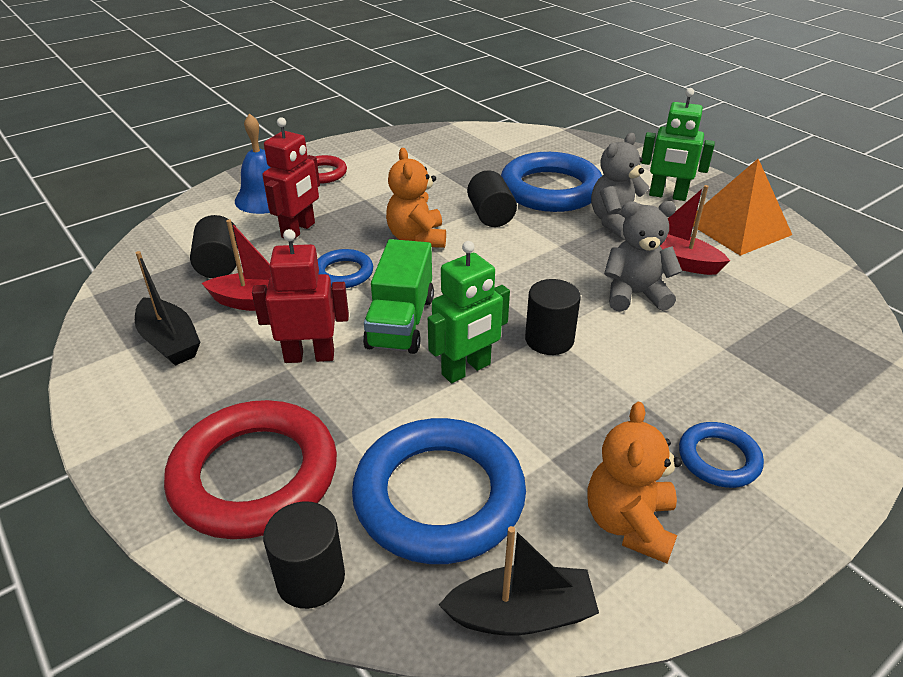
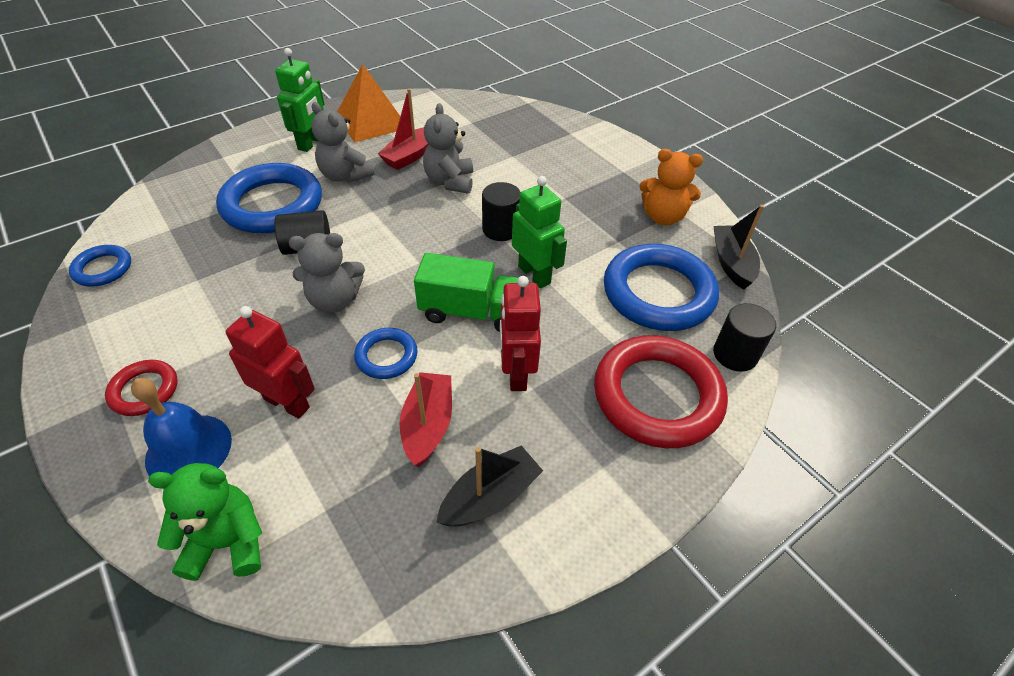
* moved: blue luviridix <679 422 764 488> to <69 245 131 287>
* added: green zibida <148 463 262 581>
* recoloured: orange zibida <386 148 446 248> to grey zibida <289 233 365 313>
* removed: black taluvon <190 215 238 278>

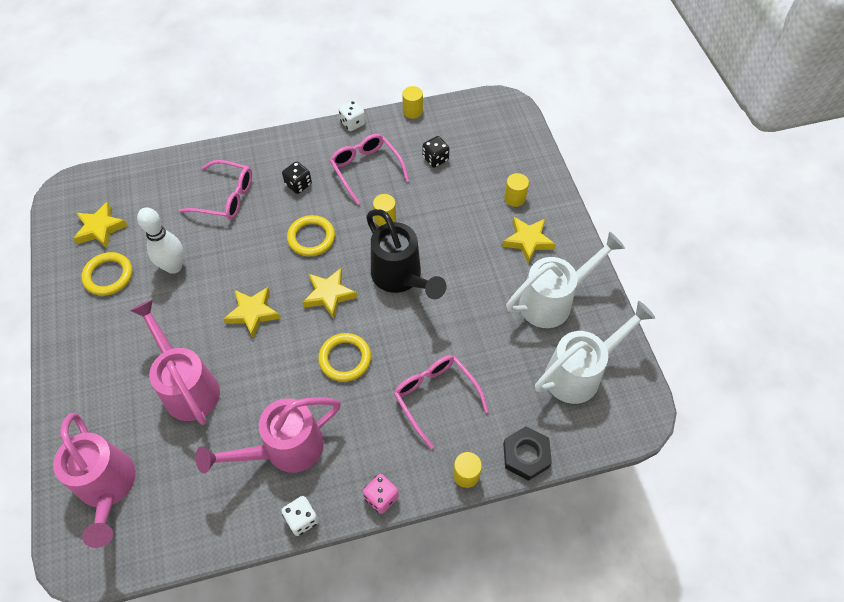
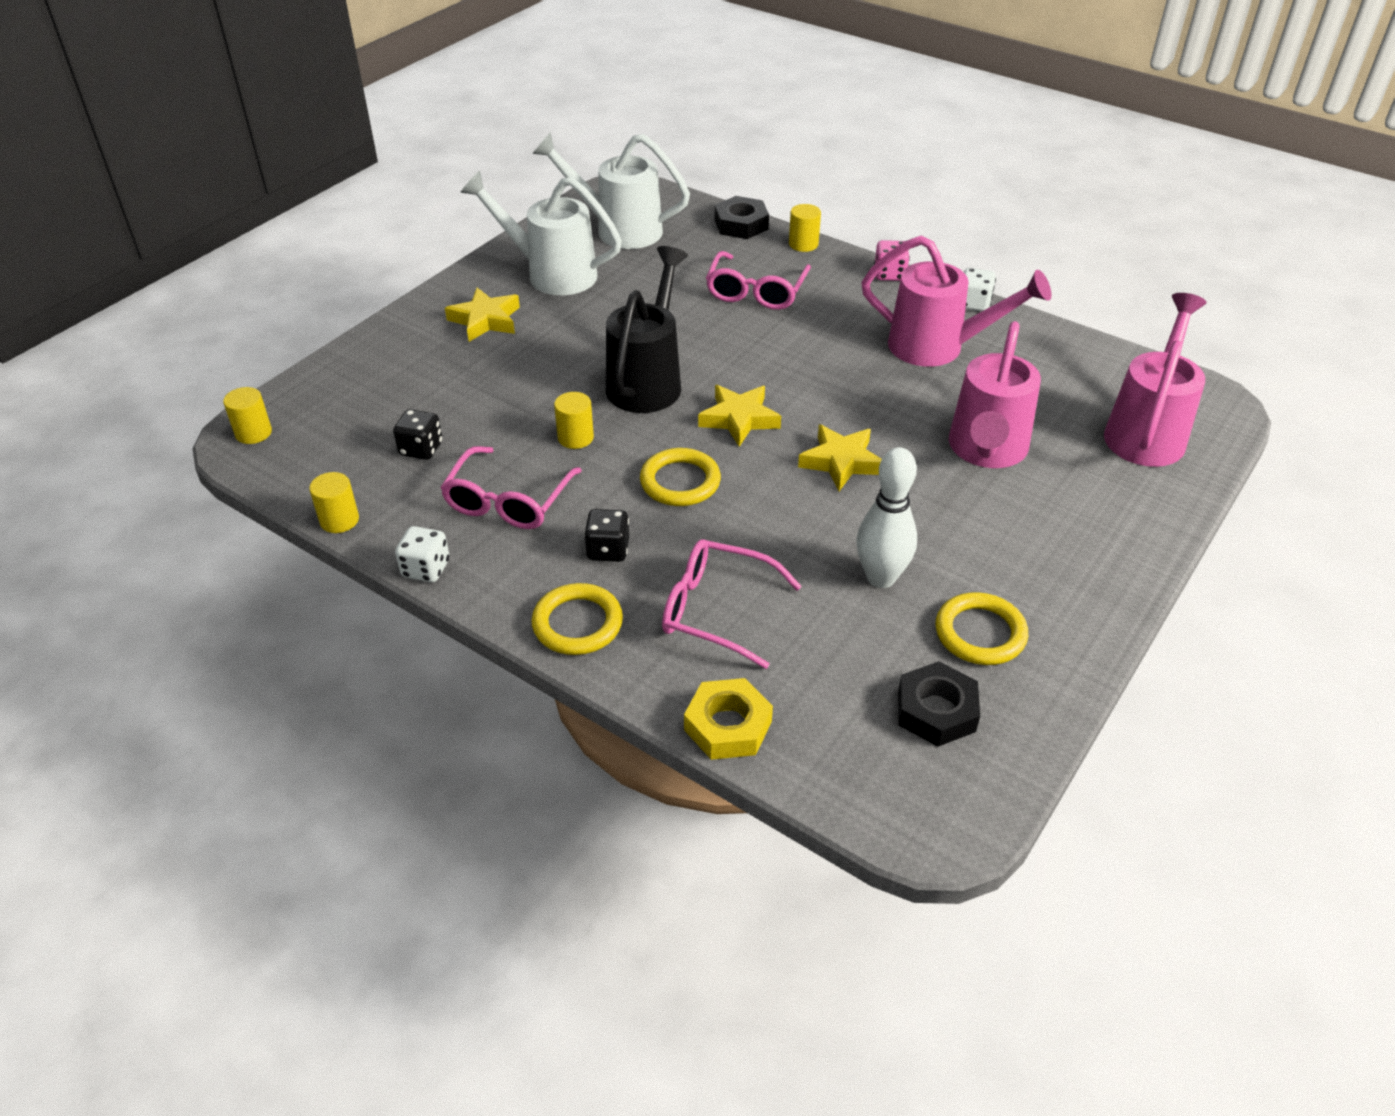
* moved: yellow taluvon <504 173 529 207> to <223 387 272 444>
* moved: yellow luviridix <318 333 371 382> to <532 583 623 655>
* turned: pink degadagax <179 160 252 220> = <662 539 802 669> 45 degrees counterclockwise
* added: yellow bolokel <684 678 773 760>
* replaced: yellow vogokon <73 202 128 249> to black bolokel <898 661 980 747>

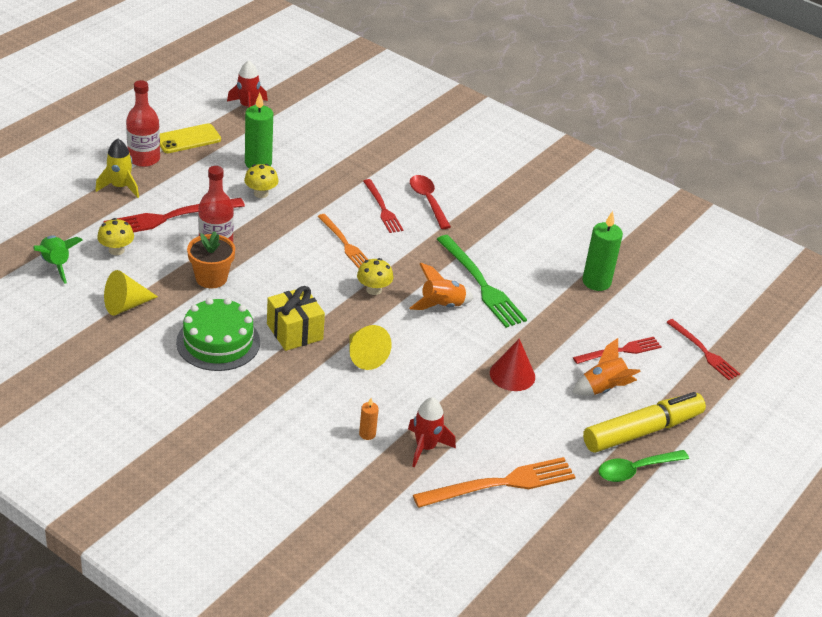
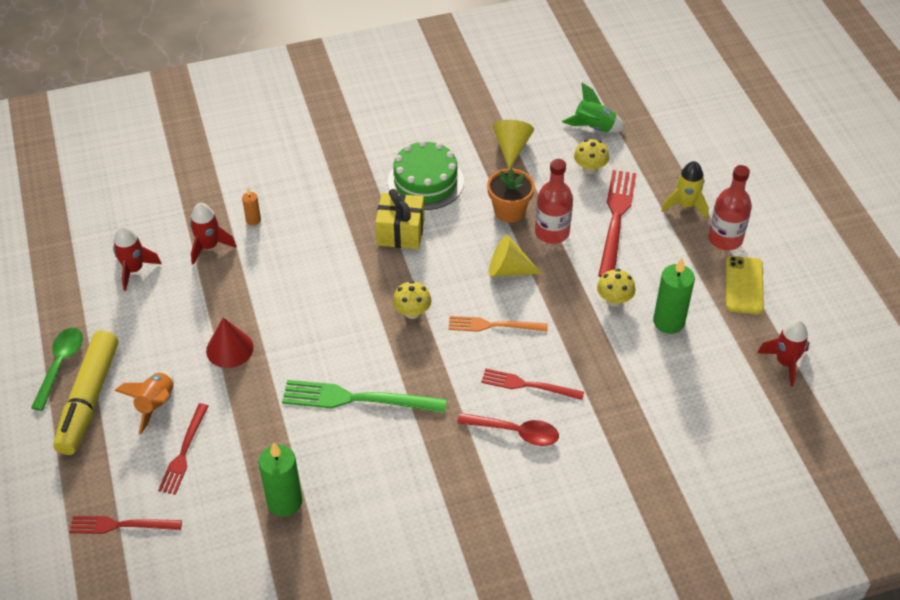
* replaced: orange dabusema <413 457 575 508> to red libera <113 226 162 291>
* moved: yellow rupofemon <349 325 392 370> to <489 235 542 277>
* removed: orange libera <409 263 473 310>

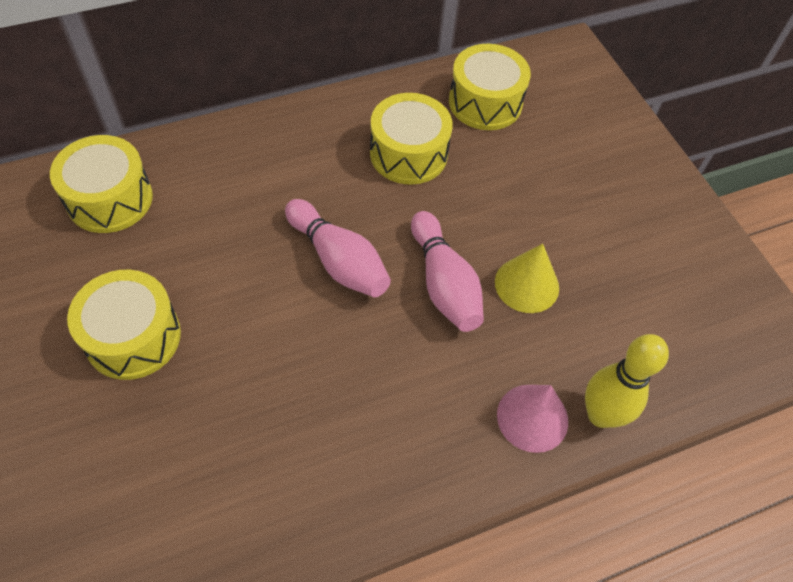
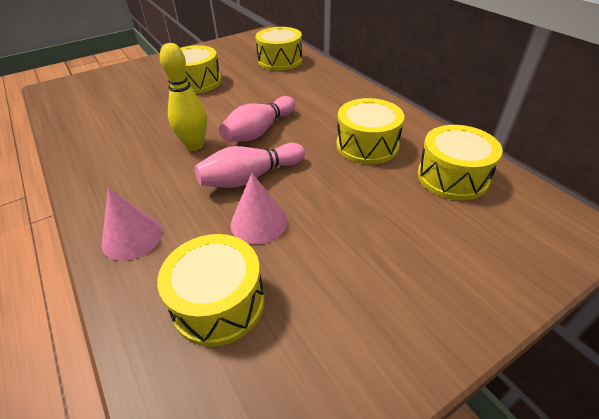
* added: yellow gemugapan <157 234 265 347>
* moved: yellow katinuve <585 334 669 428> to <160 43 207 151>
* recoloured: yellow rupofemon <495 244 559 313> to pink rupofemon <231 173 288 244>

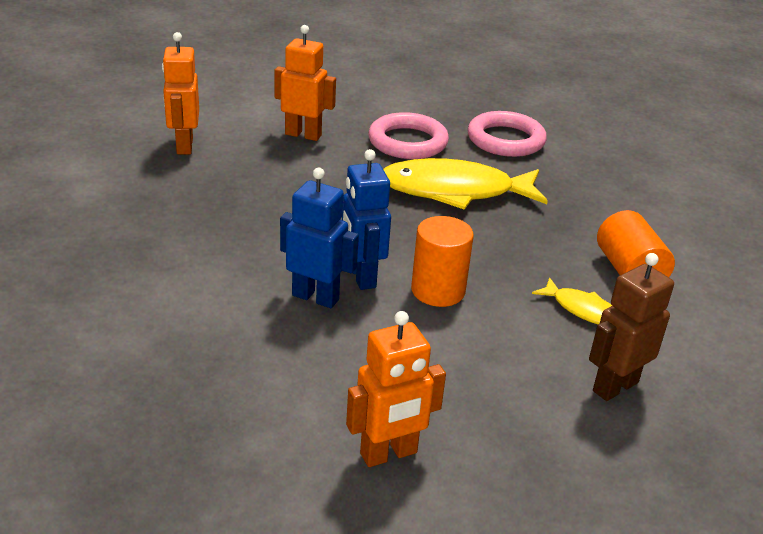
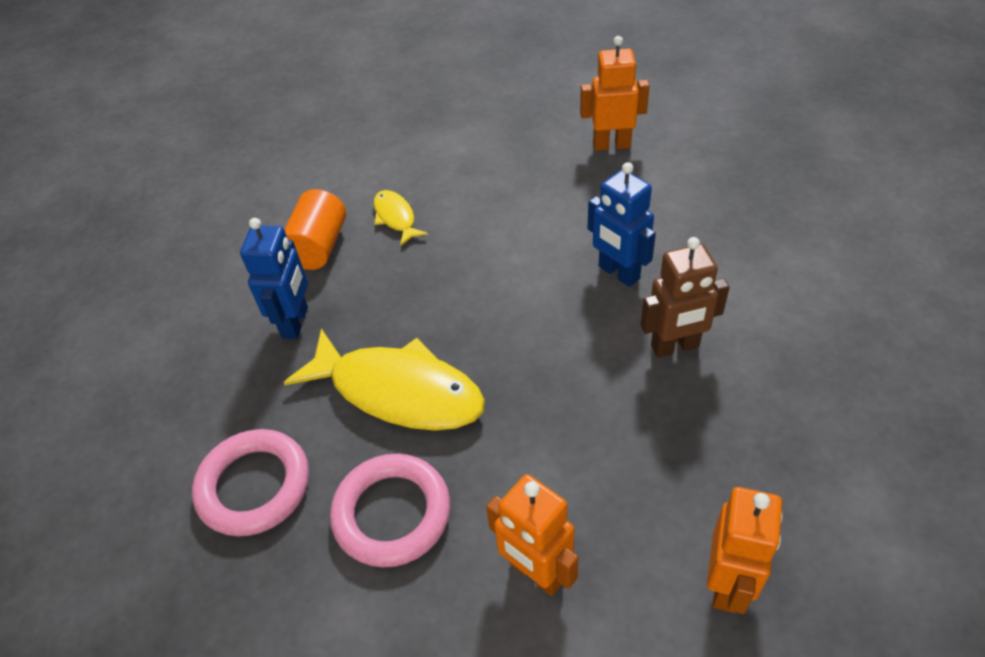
* moved: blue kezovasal <342 149 391 290> to <240 218 308 339>
* moved: brown kezovasal <589 253 674 401> to <641 237 730 358>
* removed: orange taluvon <411 216 474 307>

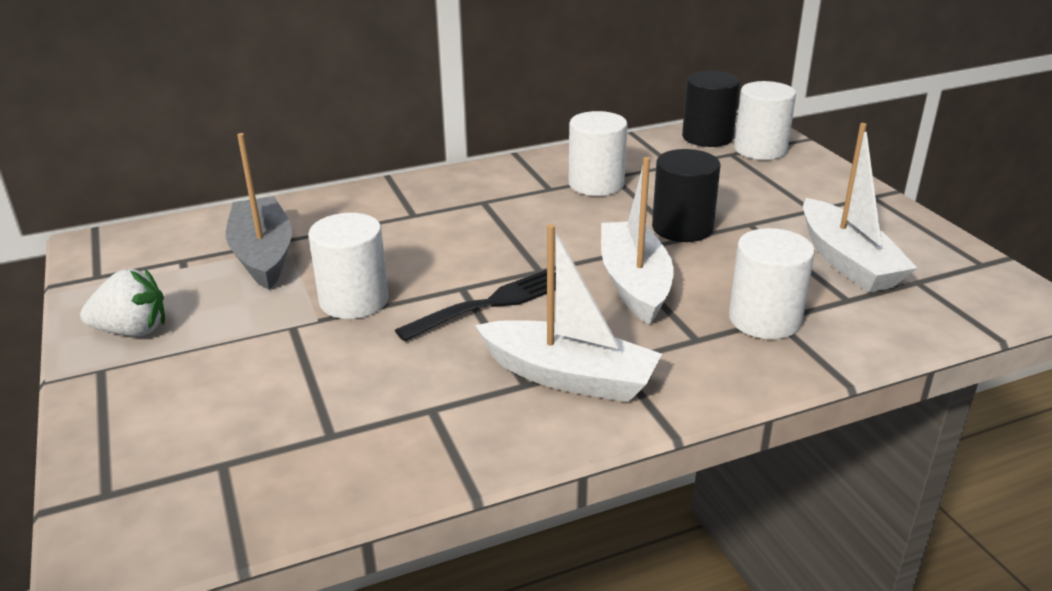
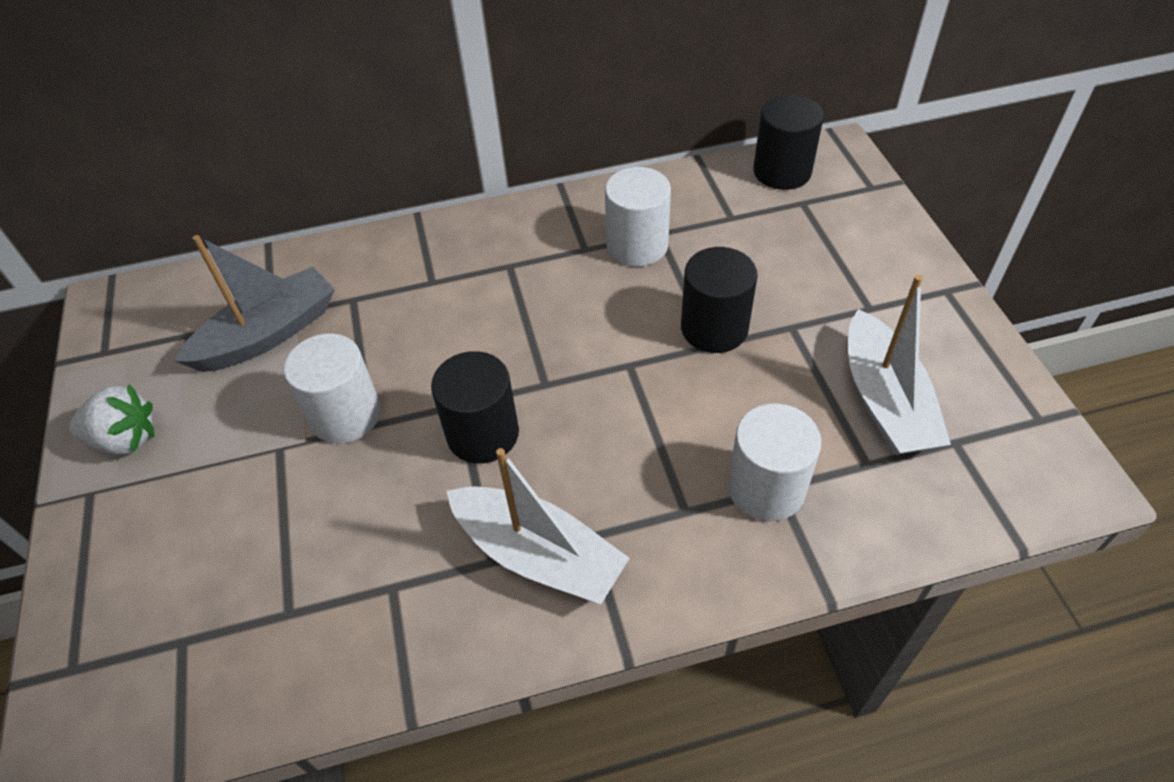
* turned: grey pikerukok <226 133 292 290> = <174 235 335 372> 60 degrees clockwise
* replaced: black dabusema <395 270 556 341> to black taluvon <431 351 519 464>
* removed: white pikerukok <601 157 674 325>
* removed: white taluvon <734 81 796 160>

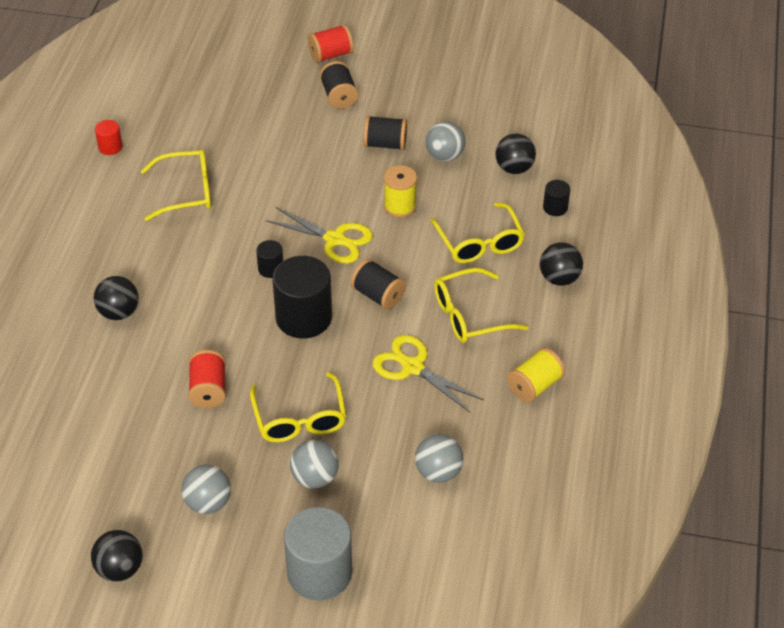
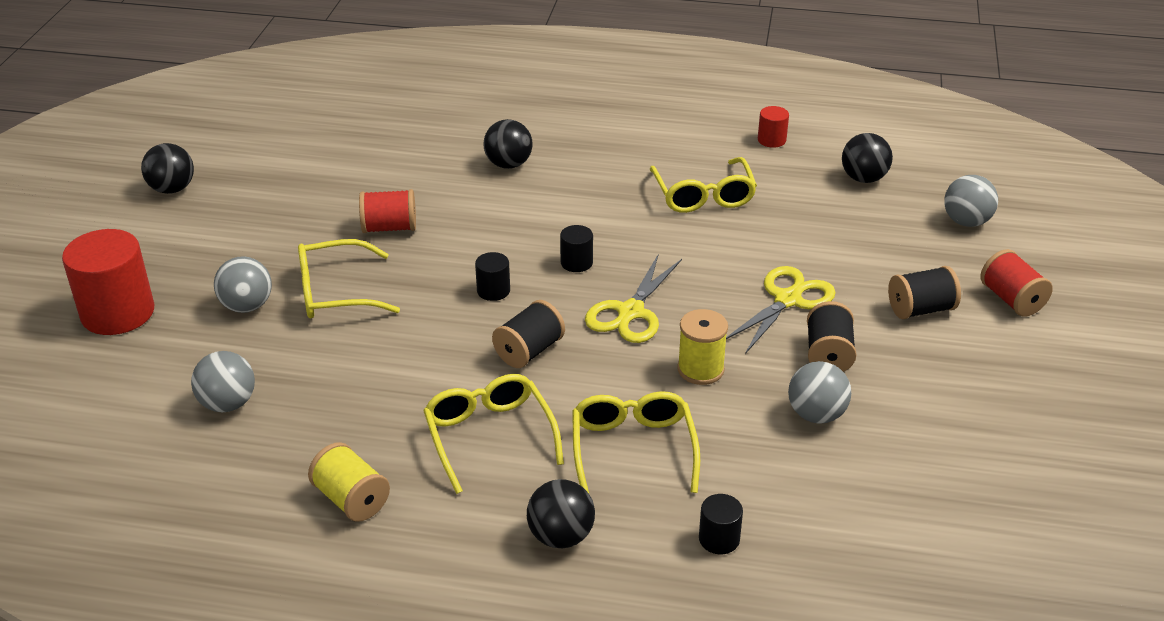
* recoloured: grey taluvon <284 507 352 600> to red taluvon <62 229 154 335>
* resized: black taluvon <272 256 332 339> = <475 252 510 301> x0.47
* turned: yellow degadagax <430 203 525 263> = <572 391 700 493> 105 degrees clockwise
* moved: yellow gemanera <372 335 483 412> to <726 266 836 354>
* moved: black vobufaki <496 134 536 174> to <842 133 893 183>
* moved: grey vobufaki <181 464 231 514> to <944 175 998 227>

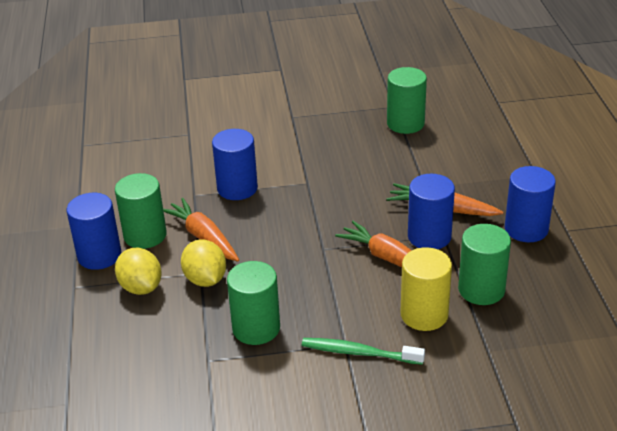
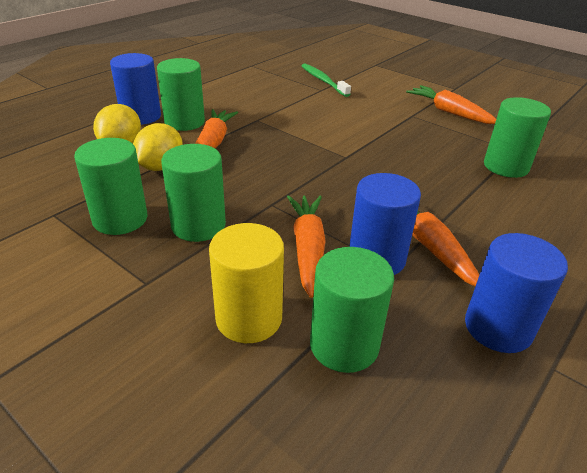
* added: green taluvon <161 144 226 242>
* moved: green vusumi <302 338 425 365> to <302 64 351 97>
* added: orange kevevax <406 85 496 124>
* removed: blue taluvon <212 129 258 200>

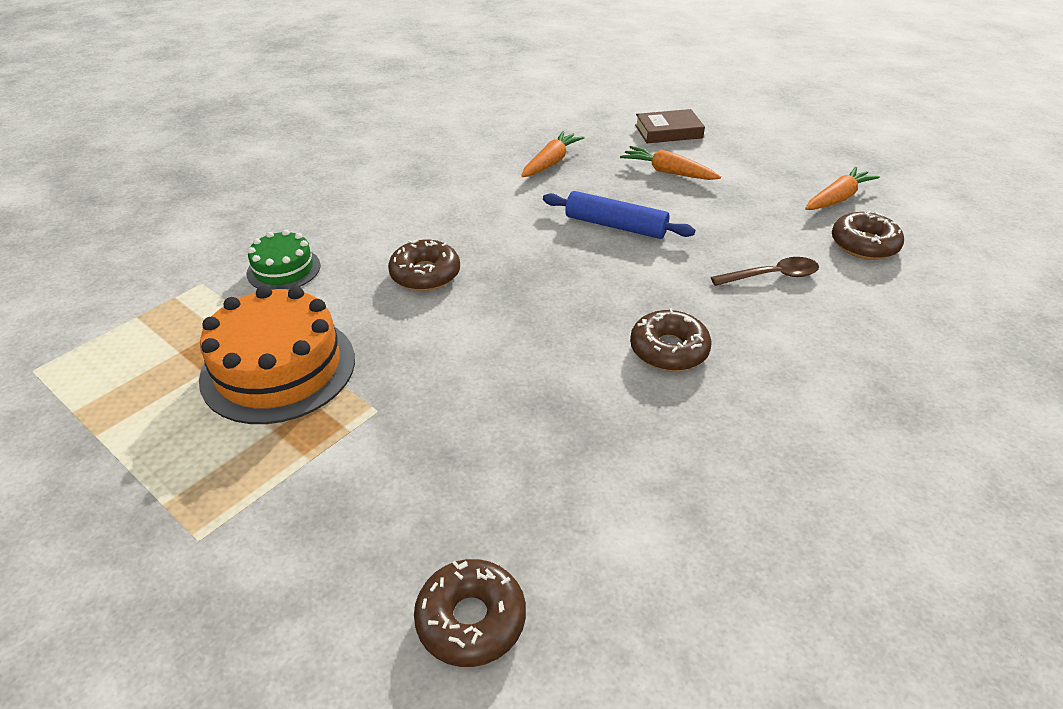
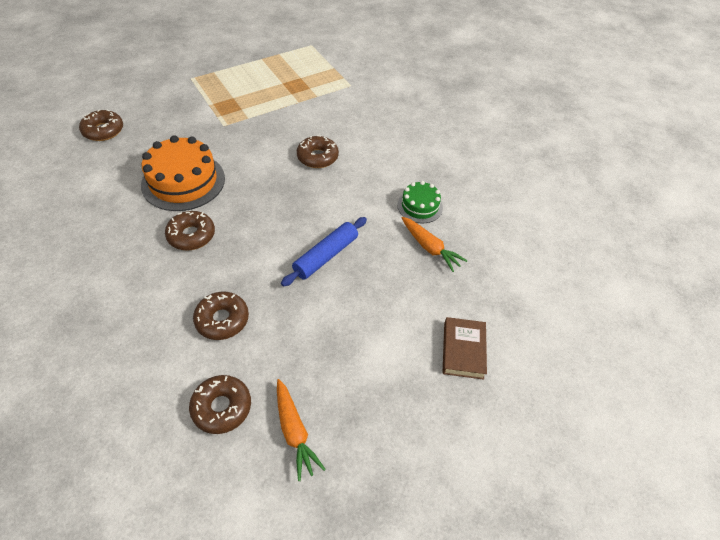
* moved: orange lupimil <199 286 355 424> to <141 135 225 211>
* replaced: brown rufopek <711 257 819 286> to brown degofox <193 292 249 340>
* moved: green lupimil <246 230 321 290> to <397 181 443 223>
* removed: orange kevevax <620 146 721 180>

